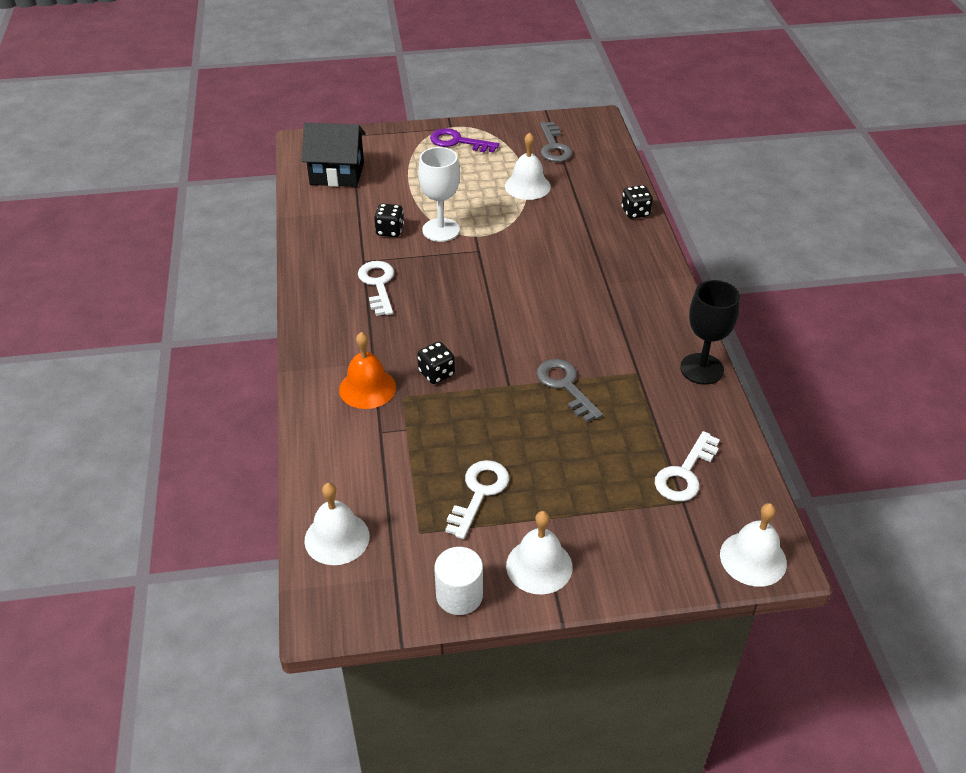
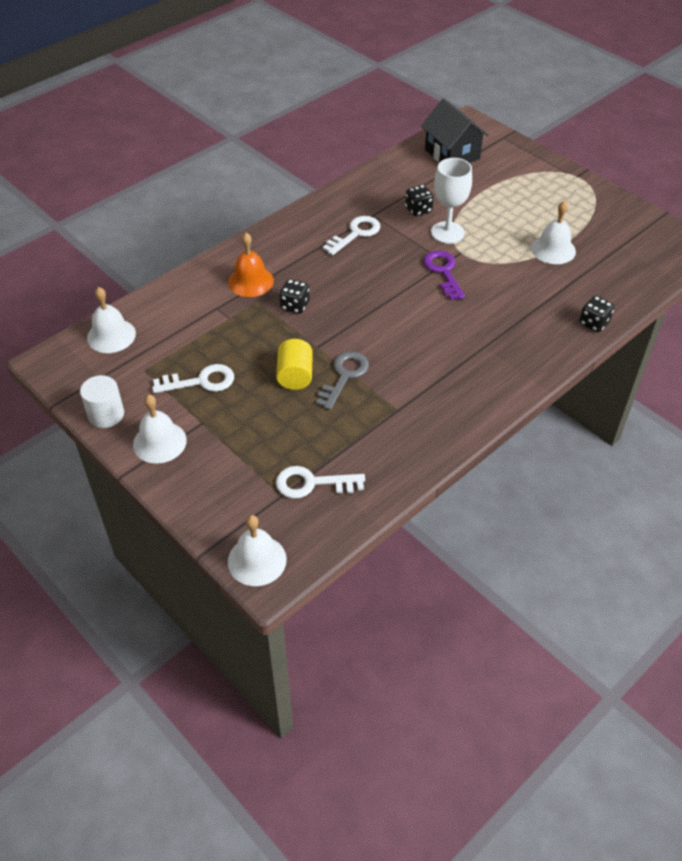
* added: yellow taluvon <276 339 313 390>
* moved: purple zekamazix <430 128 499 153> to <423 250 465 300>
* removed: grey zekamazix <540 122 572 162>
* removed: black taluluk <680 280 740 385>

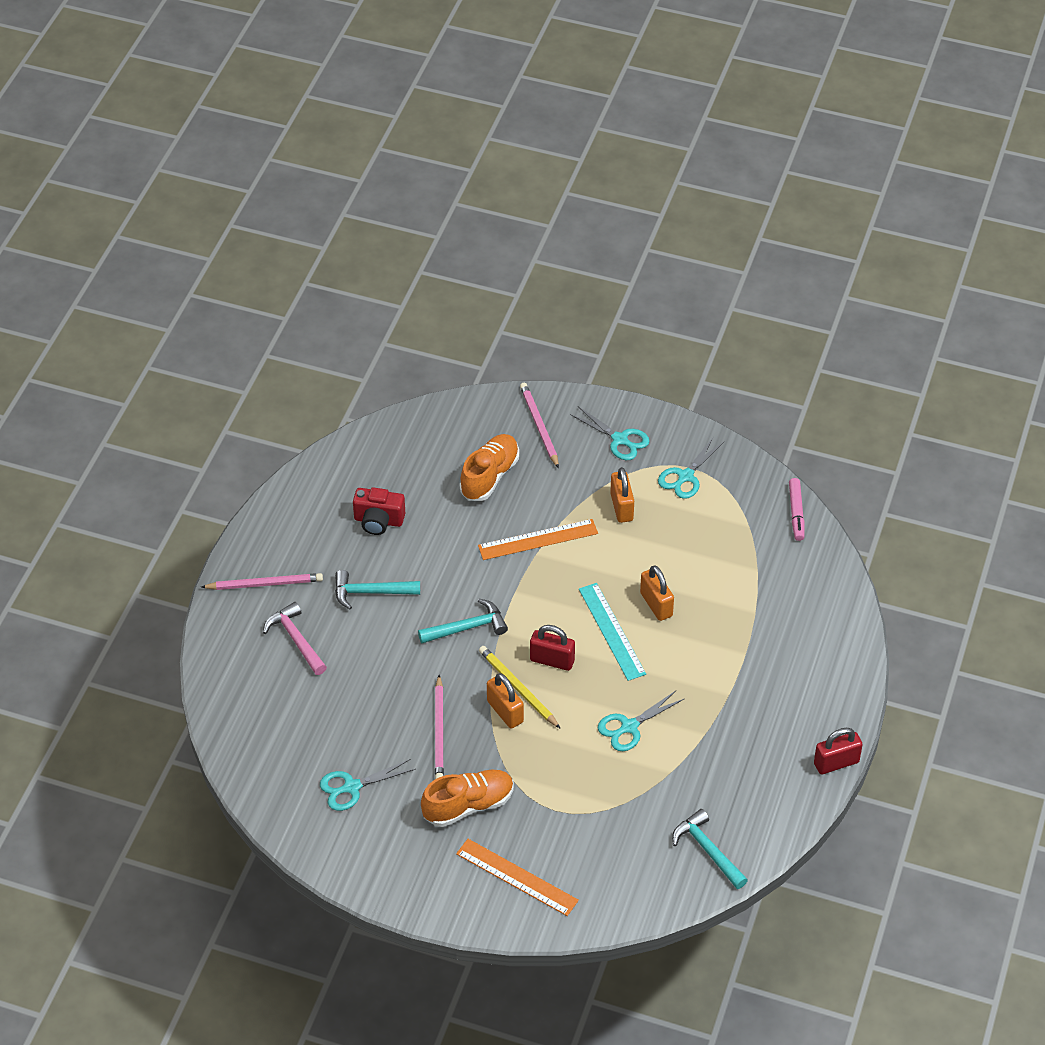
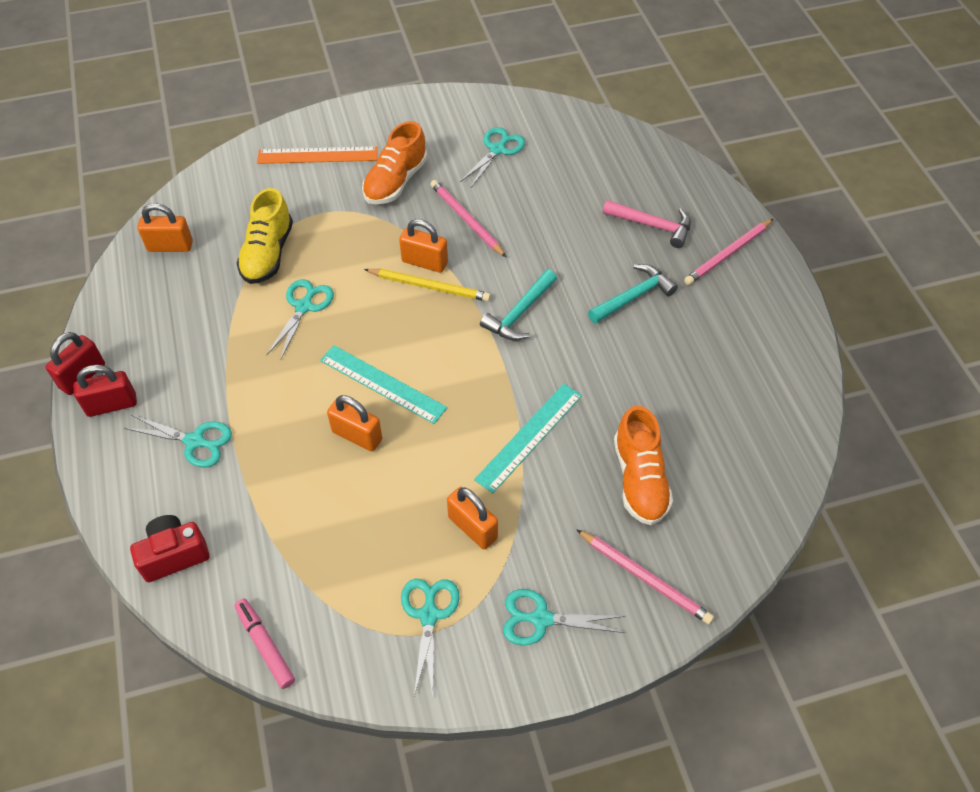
* moved: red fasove <530 625 575 671> to <73 365 137 417>
* added: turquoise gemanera <124 415 232 468>
* moved: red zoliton <353 487 405 535> to <130 515 210 582>
* replaced: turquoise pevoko <672 809 748 889> to orange fasove <138 203 193 252>
* added: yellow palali <237 188 293 284>
* recoloured: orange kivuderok <478 519 598 560> to turquoise kivuderok <474 384 582 493>

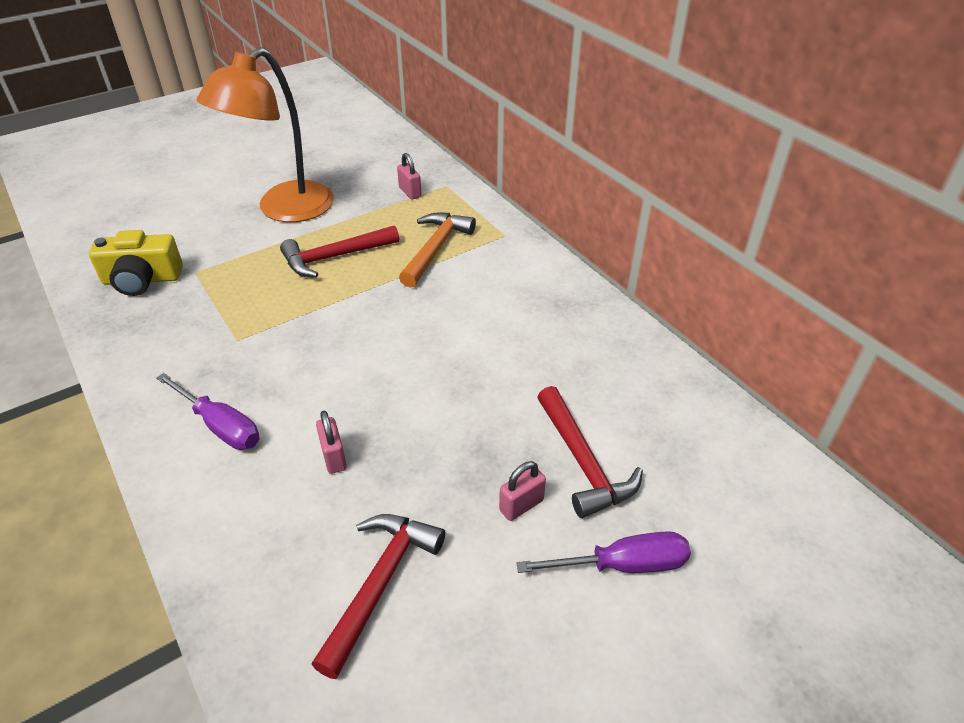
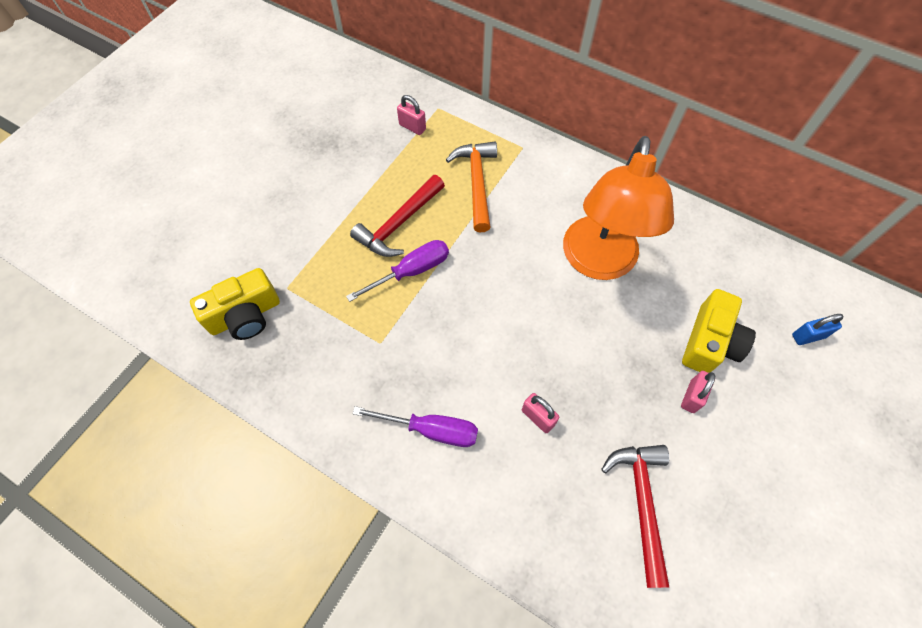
* moved: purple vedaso <516 531 691 573> to <346 240 449 302>
* moved: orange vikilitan <197 47 334 222> to <563 136 674 280>
* replaced: red pevoko <537 386 643 518> to yellow zoliton <682 289 756 373>
* added: blue fasove <792 314 843 345>

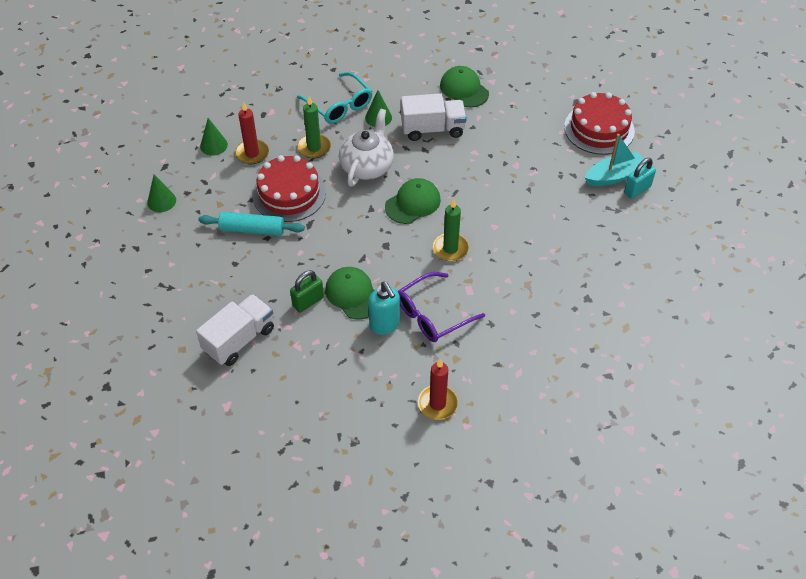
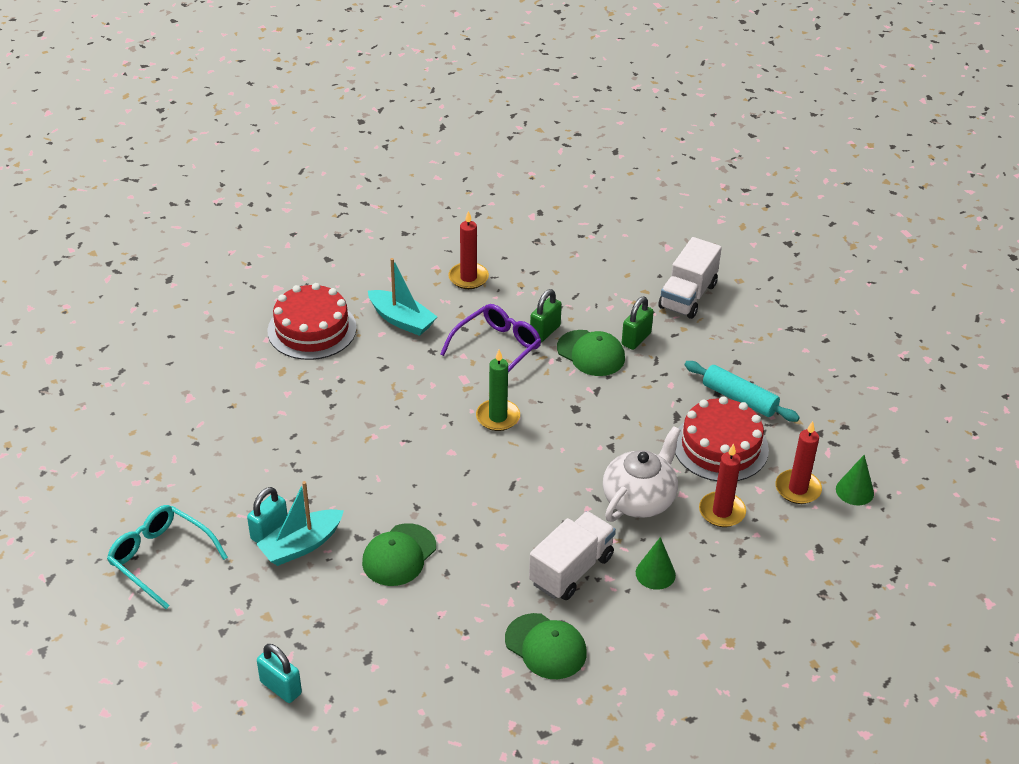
* moved: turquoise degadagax <297 72 373 124> to <107 505 228 609>
* added: turquoise fasove <257 644 302 703>
* moved: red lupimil <564 92 635 155> to <267 283 357 360>
* moved: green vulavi <385 178 441 224> to <362 523 436 586>
* added: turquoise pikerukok <368 258 437 336>
* turned: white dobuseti <401 93 467 141> = <529 511 616 600> 150 degrees clockwise
* replaced: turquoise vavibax <368 282 400 335> to green fasove <530 289 562 342>
* turned: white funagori <339 109 394 187> = <603 426 681 522> 150 degrees counterclockwise
* turned: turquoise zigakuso <198 212 305 236> = <685 361 800 422> 45 degrees clockwise
* recoloured: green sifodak <297 96 331 159> to red sifodak <699 444 746 527>
* removed: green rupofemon <147 174 176 212>

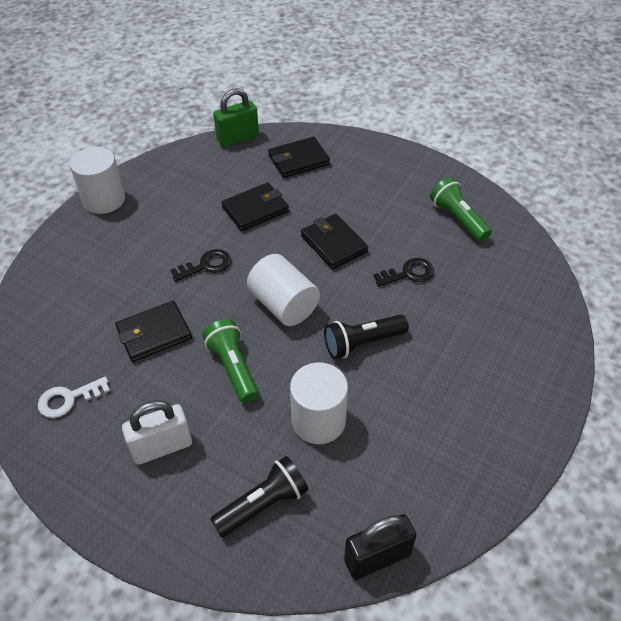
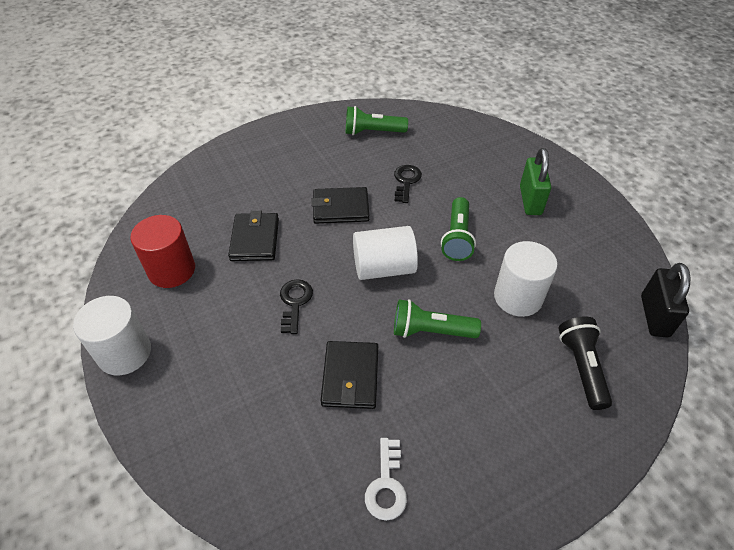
* added: red taluvon <130 215 195 288>
* recoloured: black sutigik <324 314 409 359> to green sutigik <441 197 476 261>
* moved: green fasove <213 88 259 147> to <520 148 551 215>
* removed: white fasove <122 400 192 465>
* removed: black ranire <268 137 330 178>

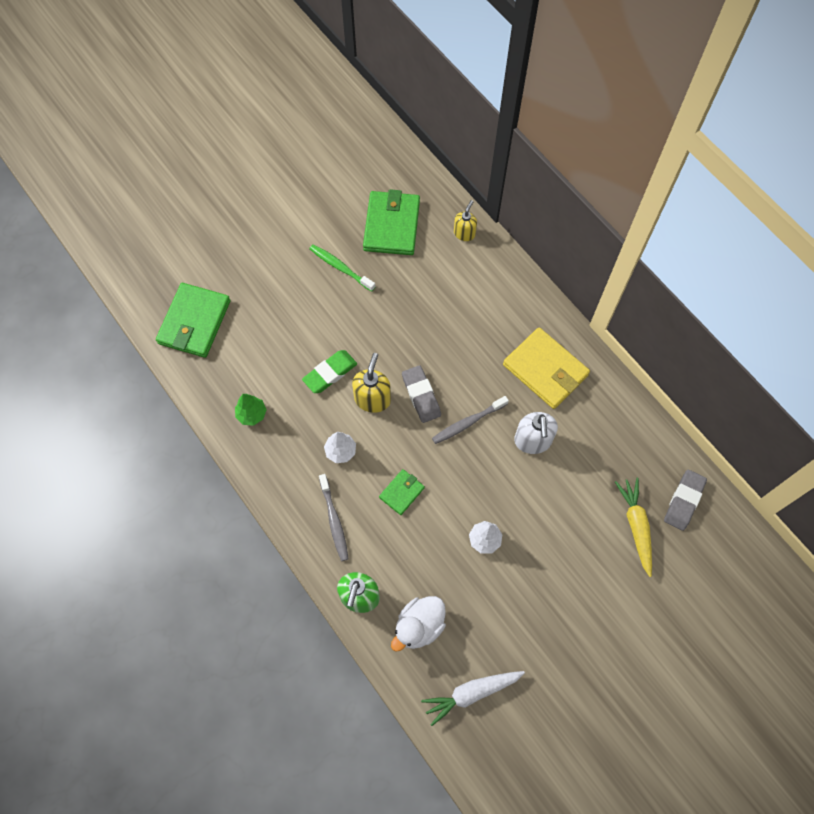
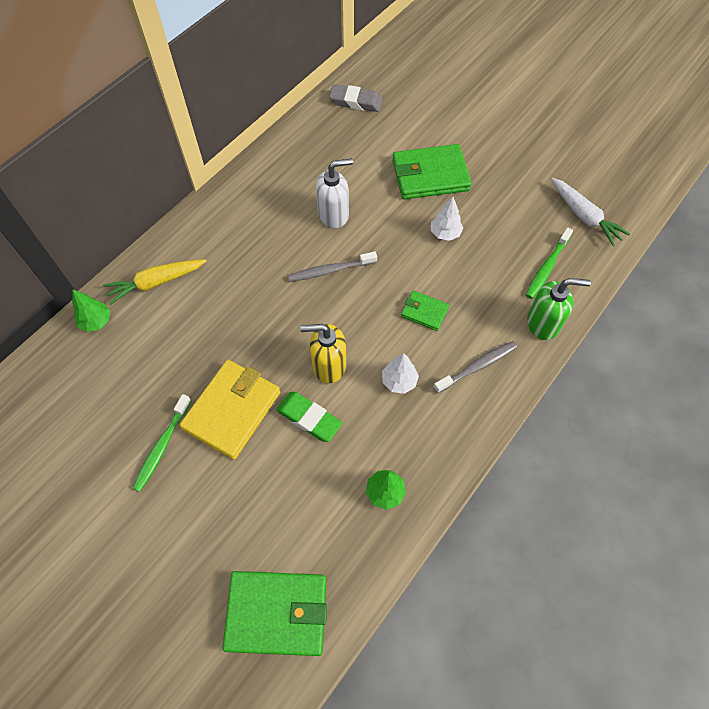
* replaced: yellow vavibax <454 200 477 241> to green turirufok <72 290 110 332>
* moved: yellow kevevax <615 478 652 577> to <103 259 206 305>
* moved: yellow ranire <503 327 590 409> to <180 360 280 460>
* turned: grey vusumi <432 396 509 444> = <288 251 377 282> 120 degrees clockwise
* moved: green ranire <363 189 420 255> to <392 144 472 199>
* replaced: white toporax <391 596 446 652> to green vusumi <526 227 573 299>
* removed: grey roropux <402 365 441 423>

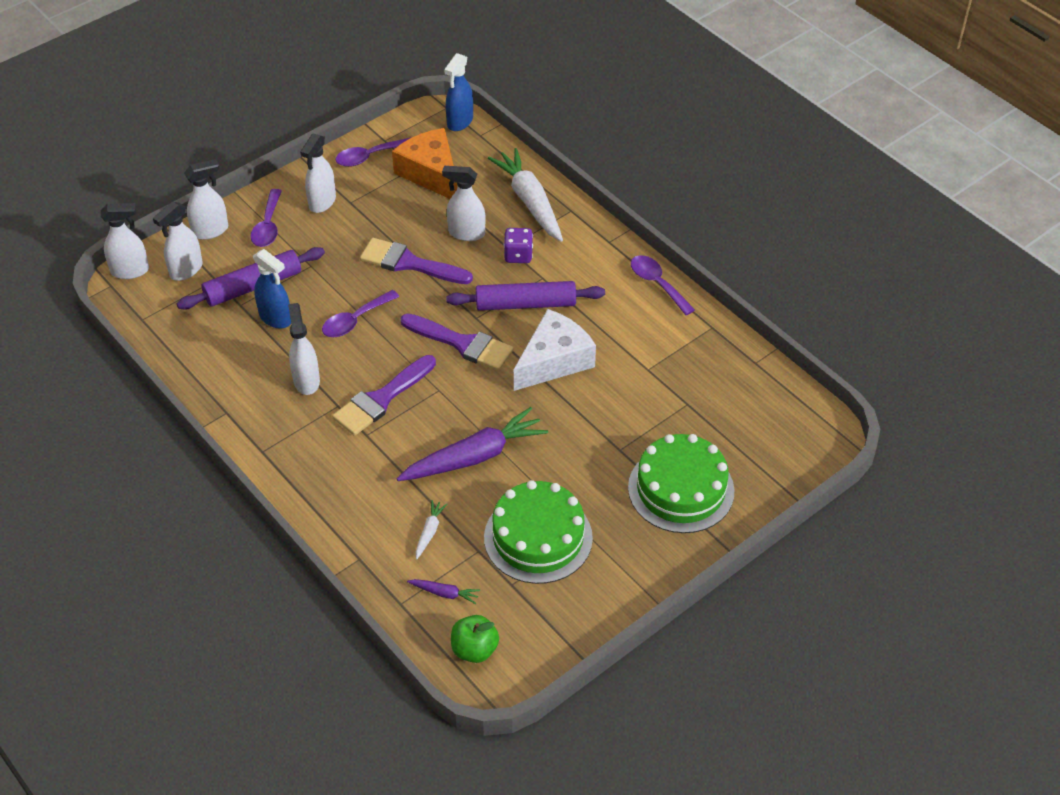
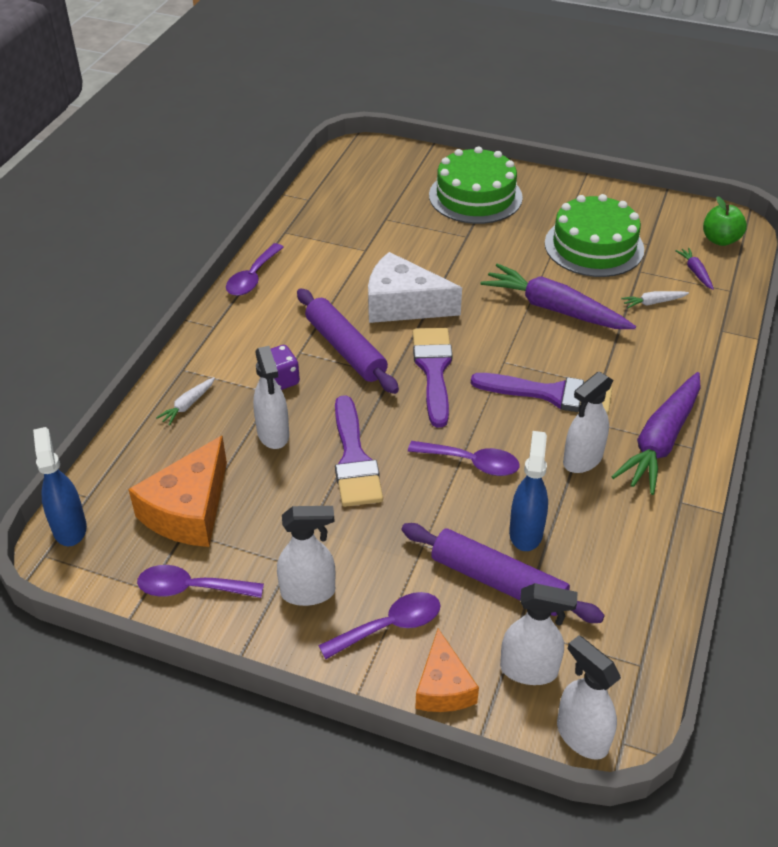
* turned: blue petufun <444 53 473 131> = <33 427 87 546> 105 degrees counterclockwise
* turned: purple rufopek <335 138 410 167> = <137 565 264 598> 150 degrees clockwise
* resized: white kevevax <488 148 563 242> = <156 377 215 426> x0.44
* replaced: white petufun <184 159 228 240> to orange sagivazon <415 628 479 712>
* added: purple kevevax <611 372 701 495>

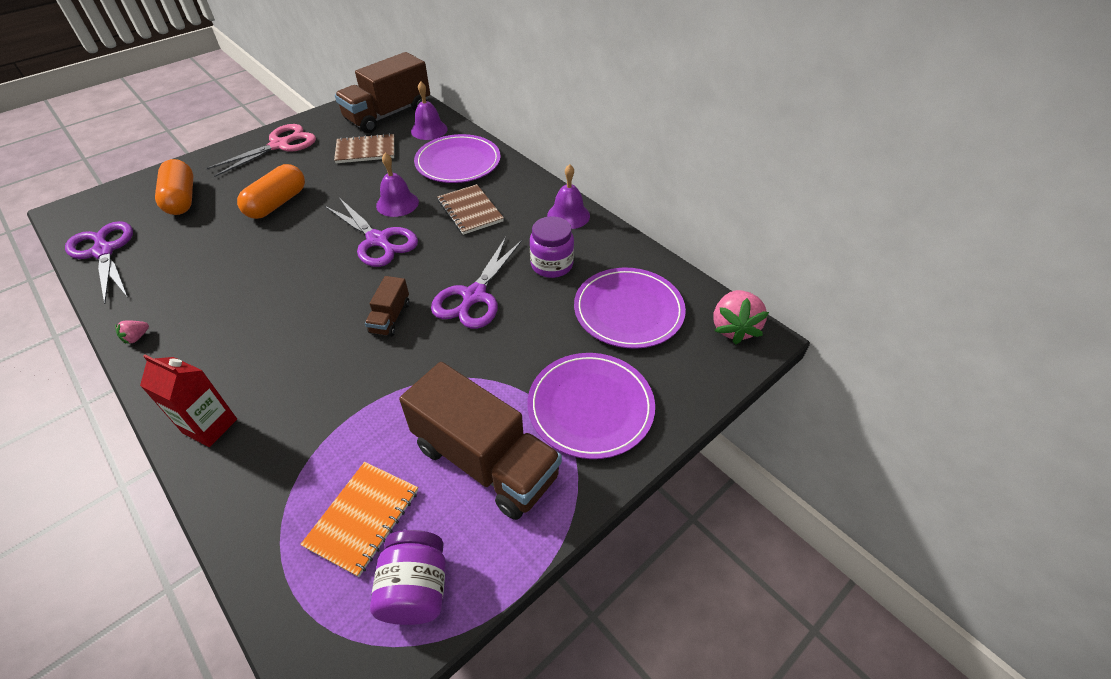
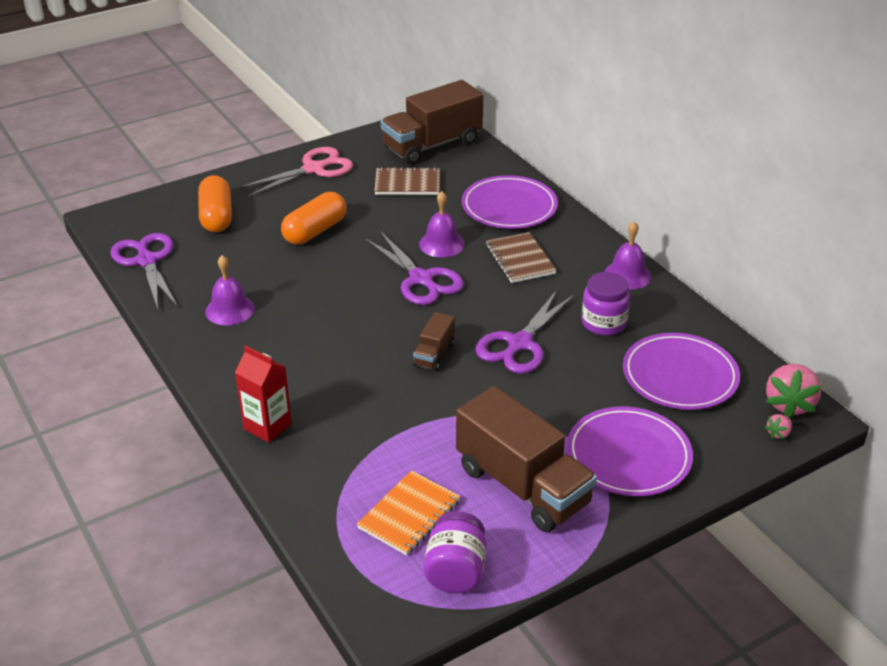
* moved: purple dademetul <411 81 448 140> to <205 255 255 325>
* moved: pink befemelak <115 320 149 344> to <765 414 792 439>

